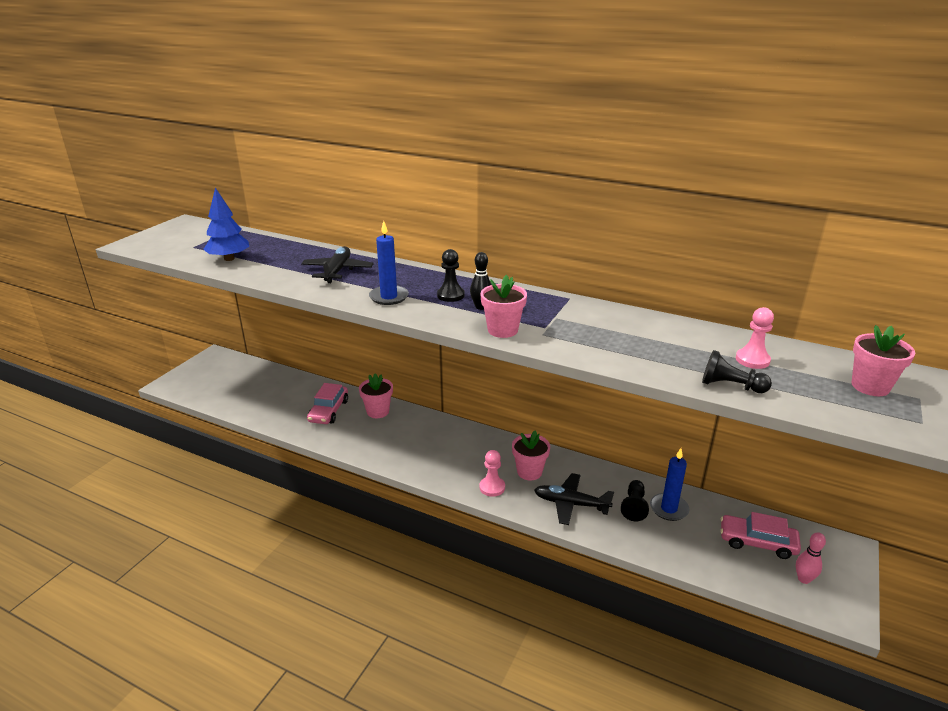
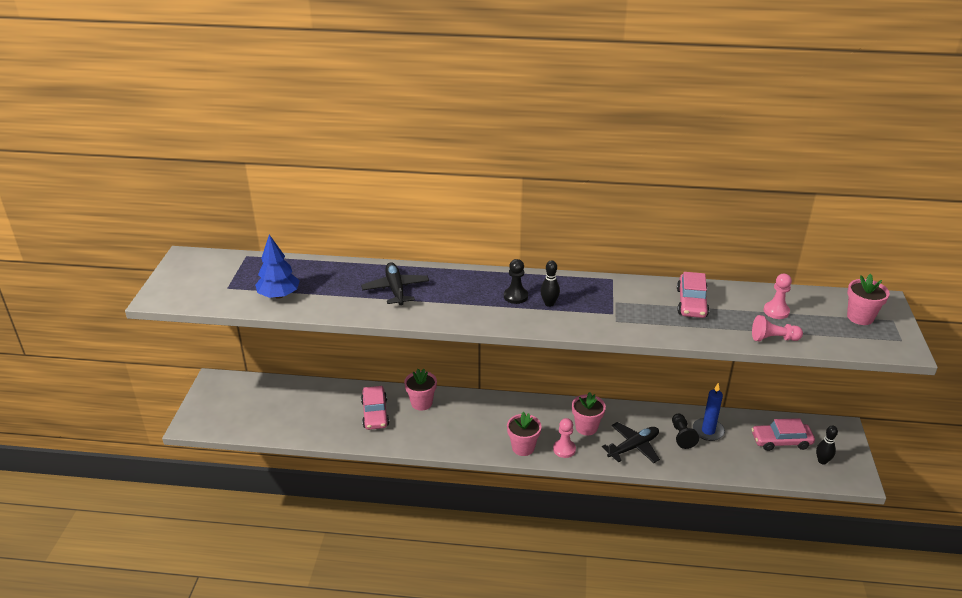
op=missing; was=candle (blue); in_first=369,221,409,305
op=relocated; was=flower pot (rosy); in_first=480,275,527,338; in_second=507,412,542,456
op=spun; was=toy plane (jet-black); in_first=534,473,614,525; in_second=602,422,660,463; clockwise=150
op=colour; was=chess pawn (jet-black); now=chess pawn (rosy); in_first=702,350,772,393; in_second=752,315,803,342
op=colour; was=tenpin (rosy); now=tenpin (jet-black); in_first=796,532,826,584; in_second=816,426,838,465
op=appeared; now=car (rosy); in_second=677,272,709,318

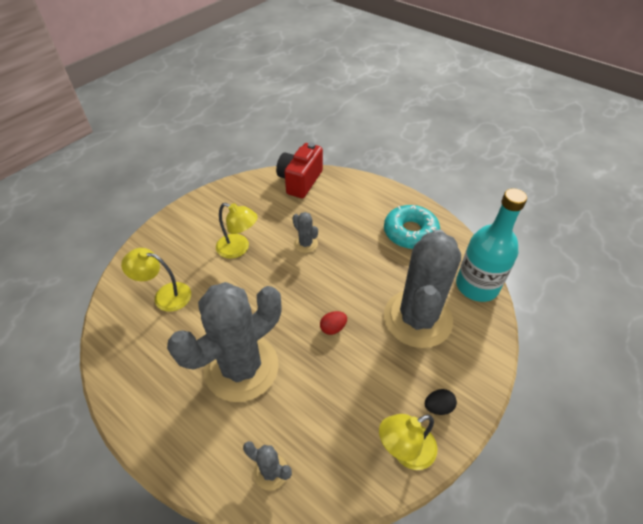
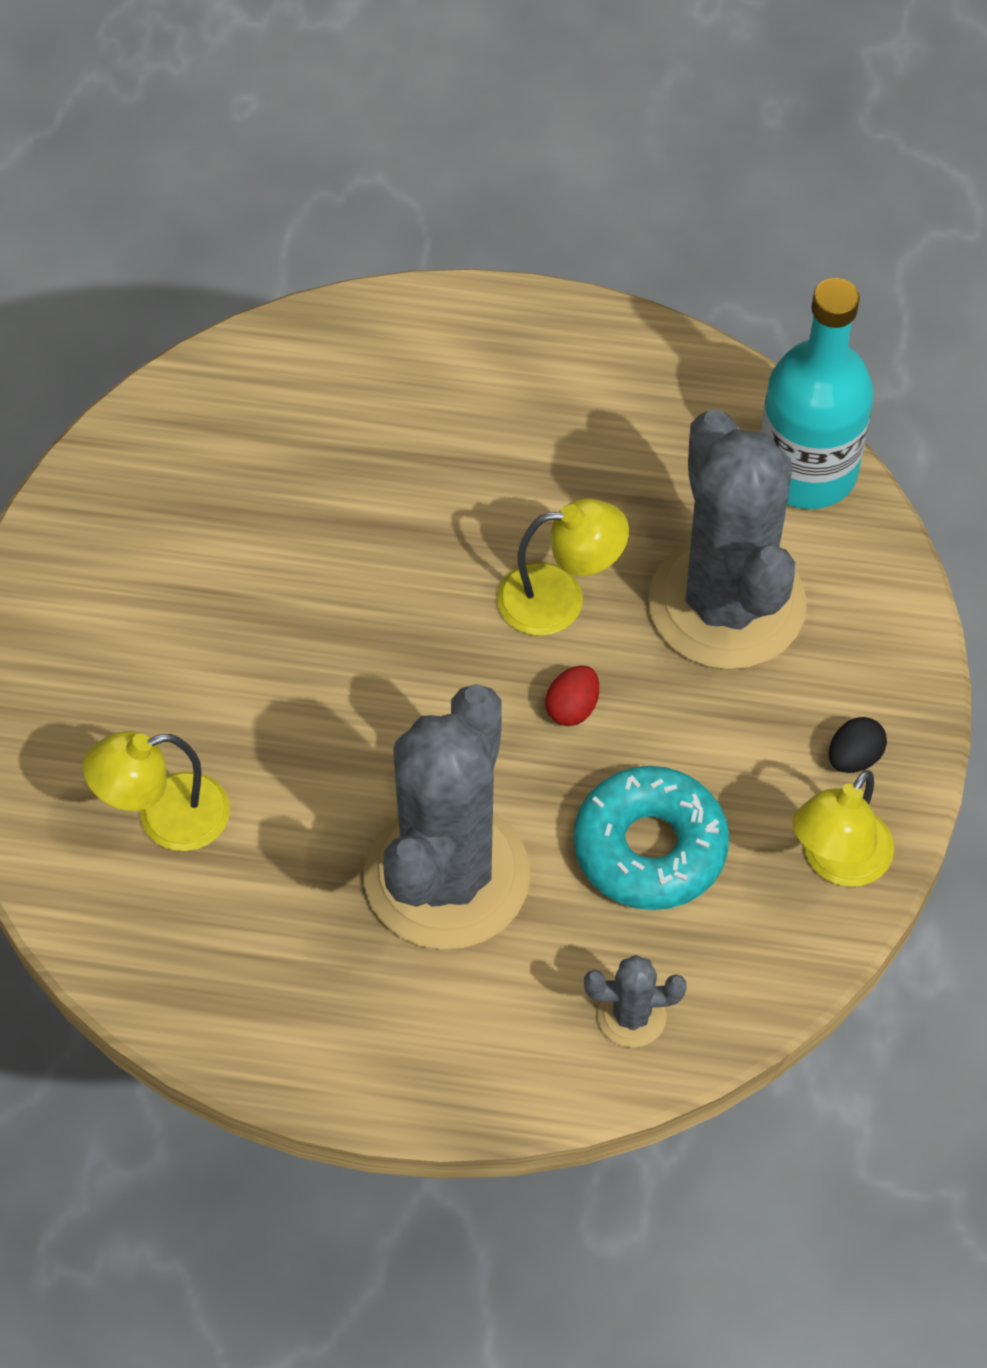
op=relocated; was=desk lamp (yellow); in_first=216,203,258,259; in_second=497,499,629,636
op=missing; was=compact camera (red); in_first=276,142,323,198
op=missing; was=cactus (ash-grey); in_first=293,212,318,253
op=relocated; was=glazed donut (aqua); in_first=384,205,440,249; in_second=574,766,729,910

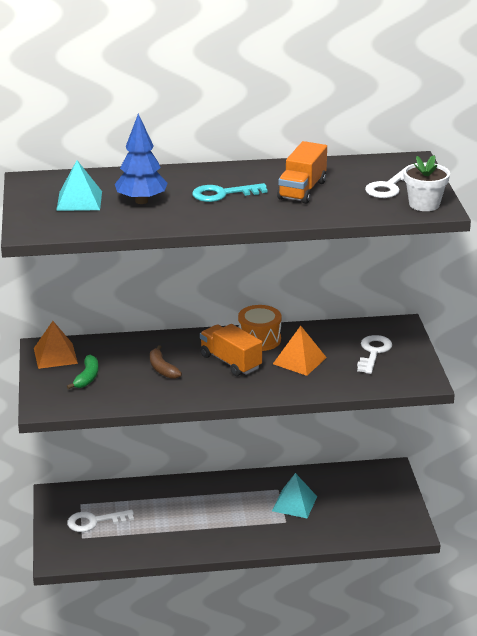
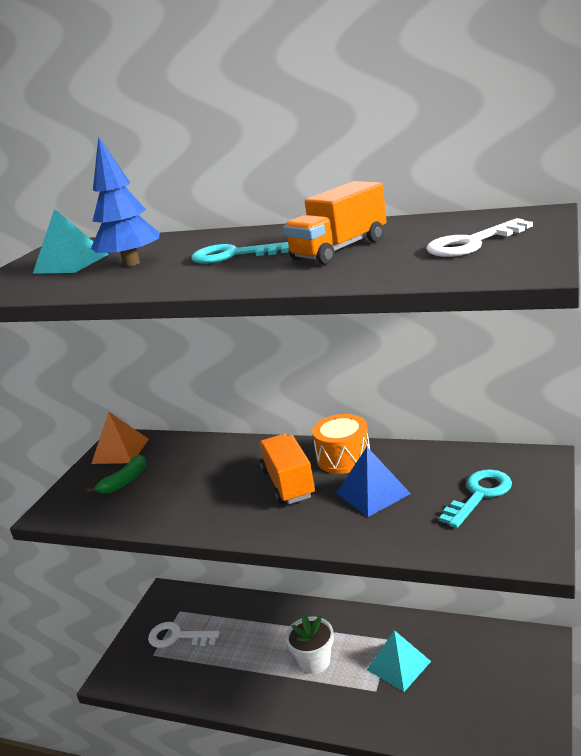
op=missing; was=toy banana (dark brown); in_first=150,345,182,379
op=colour; was=solid pyramid (bright orange); now=solid pyramid (blue); in_first=273,326,327,376; in_second=336,447,411,517
op=colour; was=key (pure white); now=key (aqua); in_first=357,335,392,374; in_second=439,469,512,528
op=relocated; was=flower pot (pure white); in_first=403,155,450,211; in_second=286,614,334,674

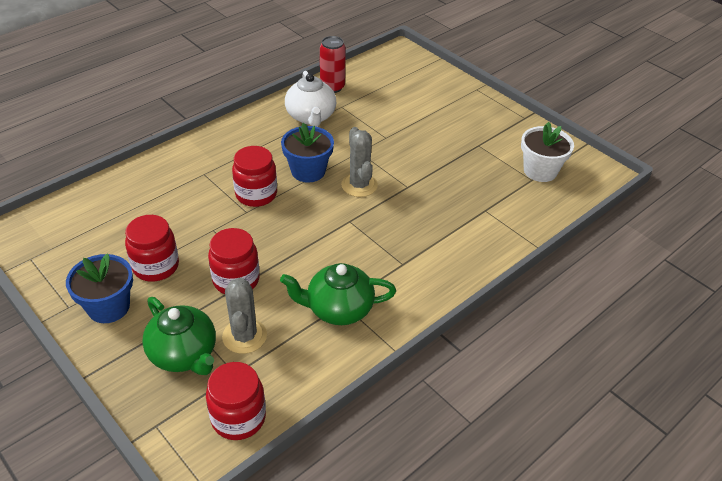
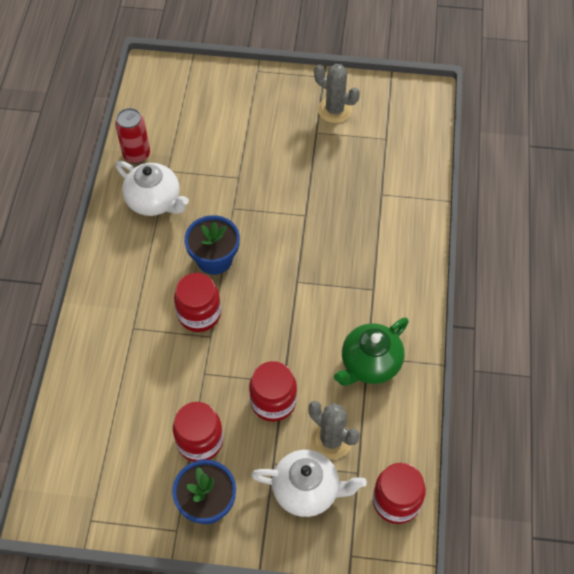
op=colour; was=tea pot (leaf-green); now=tea pot (pure white); in_first=142,297,216,375; in_second=251,450,367,517
op=relocated; was=cactus (ash-grey); in_first=341,127,378,197; in_second=314,64,360,123
op=missing; was=flower pot (pure white); in_first=521,122,574,182

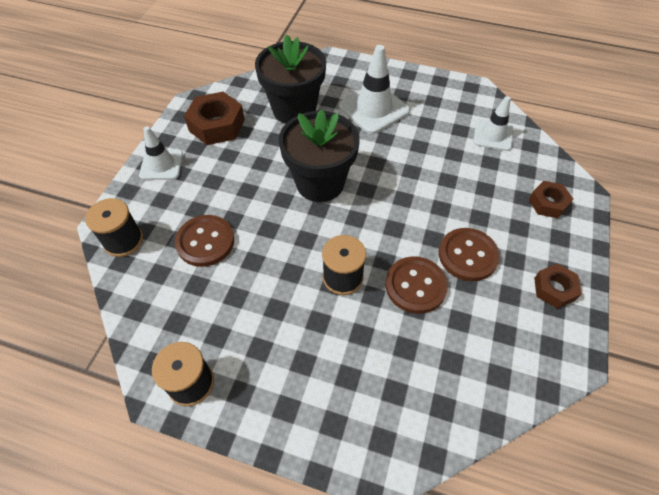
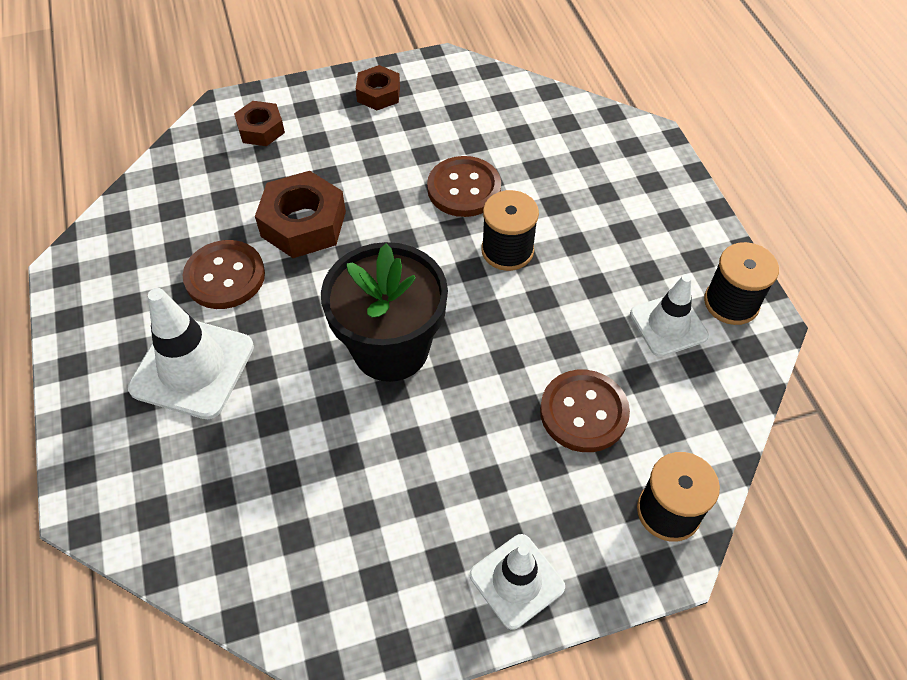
op=relocated; was=nut (dark brown); in_first=184,92,245,145; in_second=255,171,346,258
op=missing; was=flower pot (jet-black); in_first=255,34,326,124
op=relocated; was=sewing button (dark brown); in_first=439,228,500,281; in_second=183,240,265,309
op=relocated; was=road cone (pure white); in_first=473,96,513,151; in_second=630,274,709,357

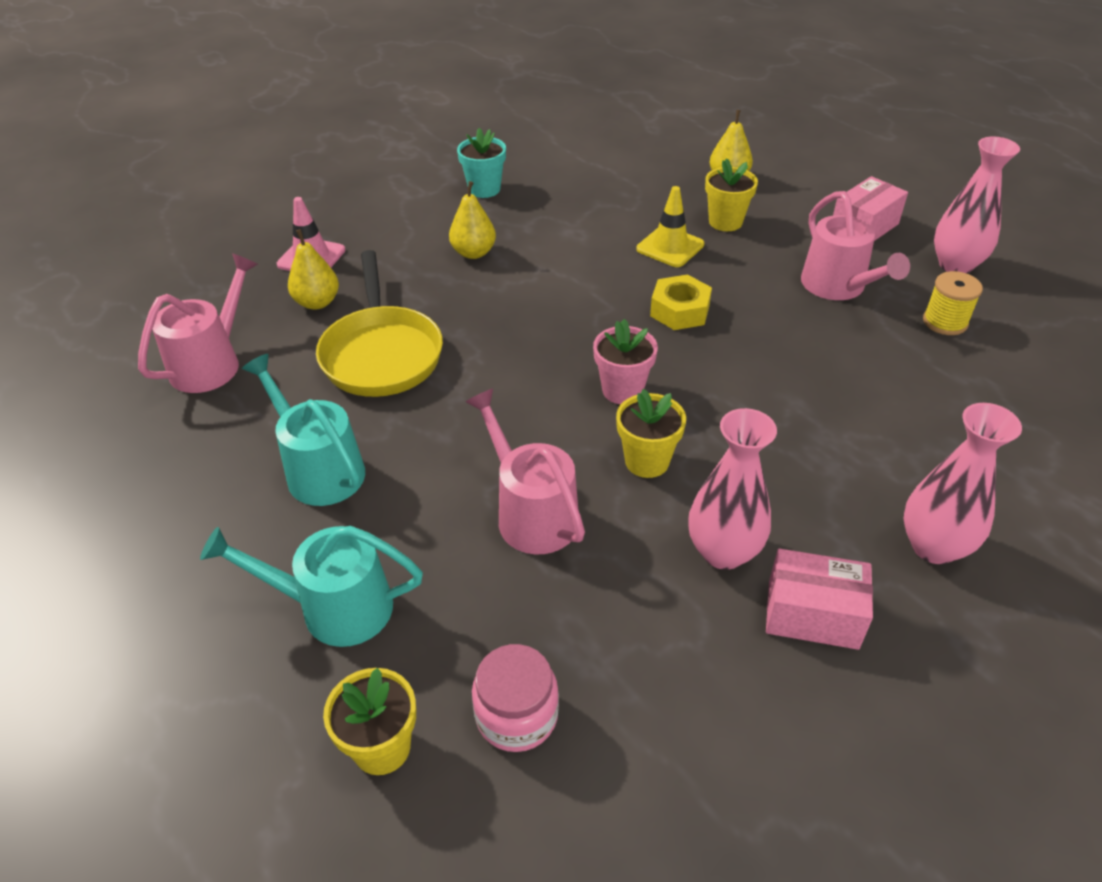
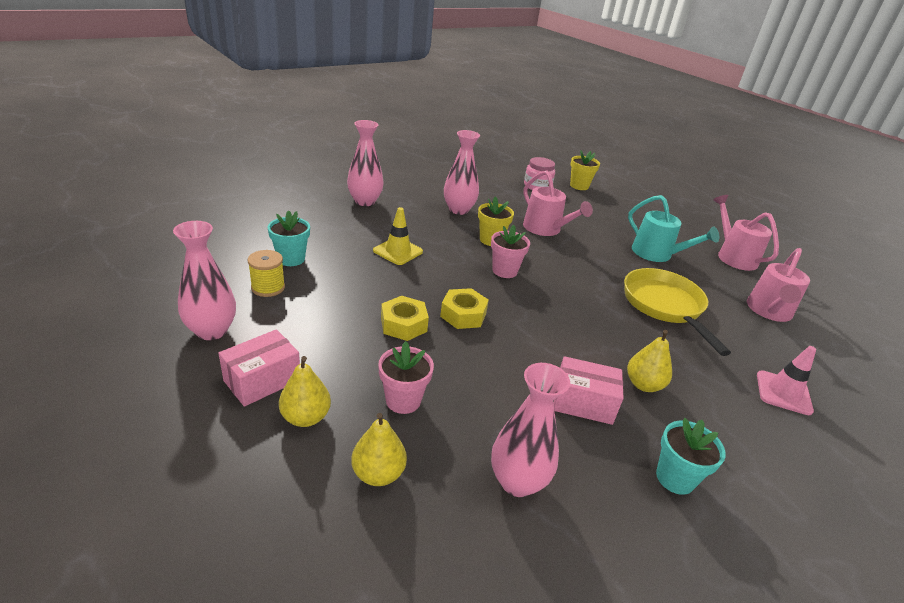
op=missing; was=sprinkling can (aqua); in_first=200,526,423,647
op=relocated; was=toy pear (yellow); in_first=288,229,339,310; in_second=279,356,331,427
op=relocated; was=road cone (yellow); in_first=636,186,704,267; in_second=373,207,423,265
op=colour; was=flower pot (yellow); now=flower pot (rosy); in_first=705,158,758,231; in_second=378,341,434,414
op=relocated; was=parcel (rosy); in_first=766,548,873,650; in_second=554,356,624,425
op=relocated; was=sprinkling can (rosy); in_first=801,191,910,300; in_second=713,195,779,271
op=appeared; now=flower pot (aqua); in_second=268,210,310,266
op=appeared; now=nut (yellow); in_second=381,296,429,341
op=appeared; now=tall vase (rosy); in_second=491,363,570,497

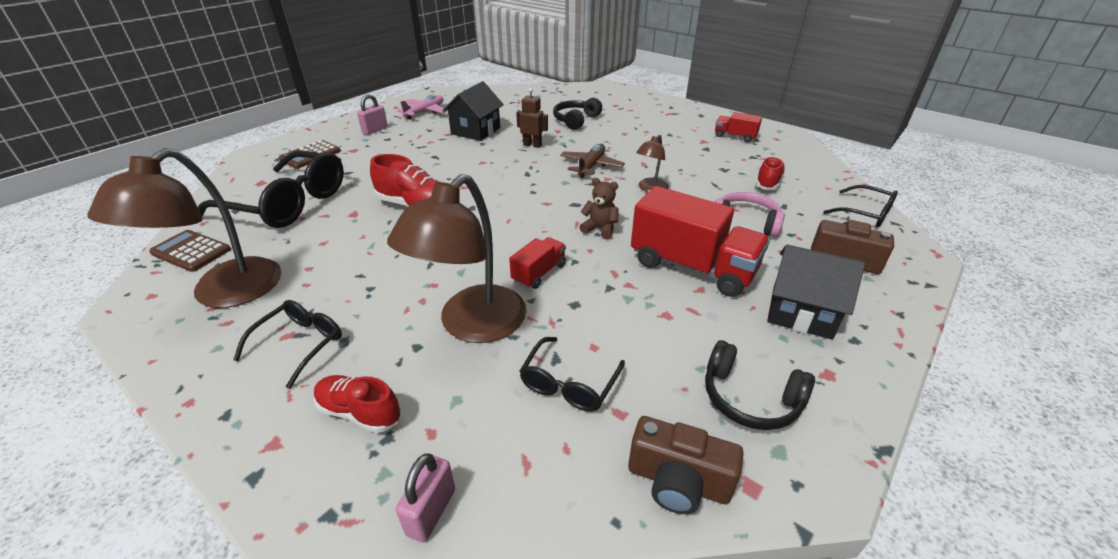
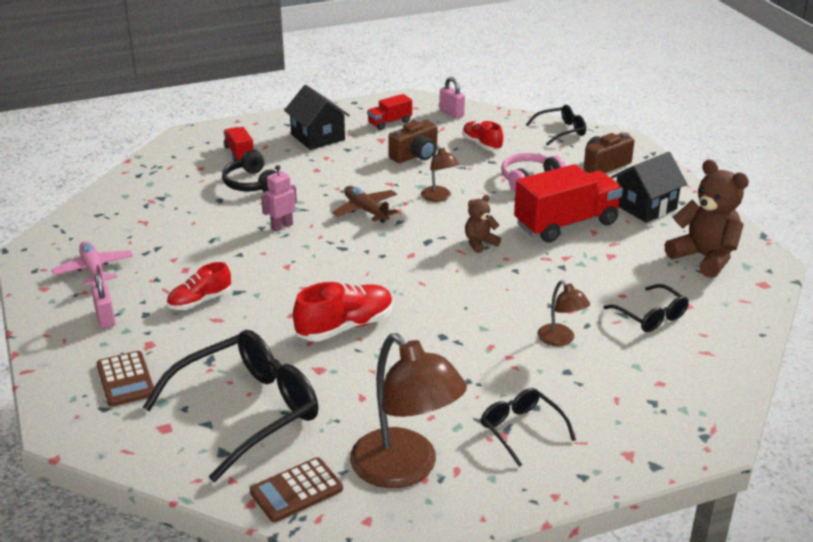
op=relocated; was=sneaker (red); in_first=314,375,401,433; in_second=167,262,231,310
op=size; was=desk lamp (dark brown); in_first=387,174,526,343; in_second=537,280,590,346; ratio=0.49
op=relocated; was=small lock (rosy); in_first=396,453,455,543; in_second=439,77,465,118
op=relocated; was=toy house (jet-black); in_first=443,81,504,141; in_second=284,85,350,150
op=relocated; was=lorry (red); in_first=509,237,566,289; in_second=224,127,254,161
op=colour; was=robot figure (dark brown); now=robot figure (rosy); in_first=516,88,548,148; in_second=261,165,297,232
op=relocated; was=compact camera (dark brown); in_first=628,416,744,514; in_second=388,120,438,163
op=exchanged; was=headset (jet-black); now=teddy (dark brown); in_first=705,340,815,430; in_second=665,160,749,278

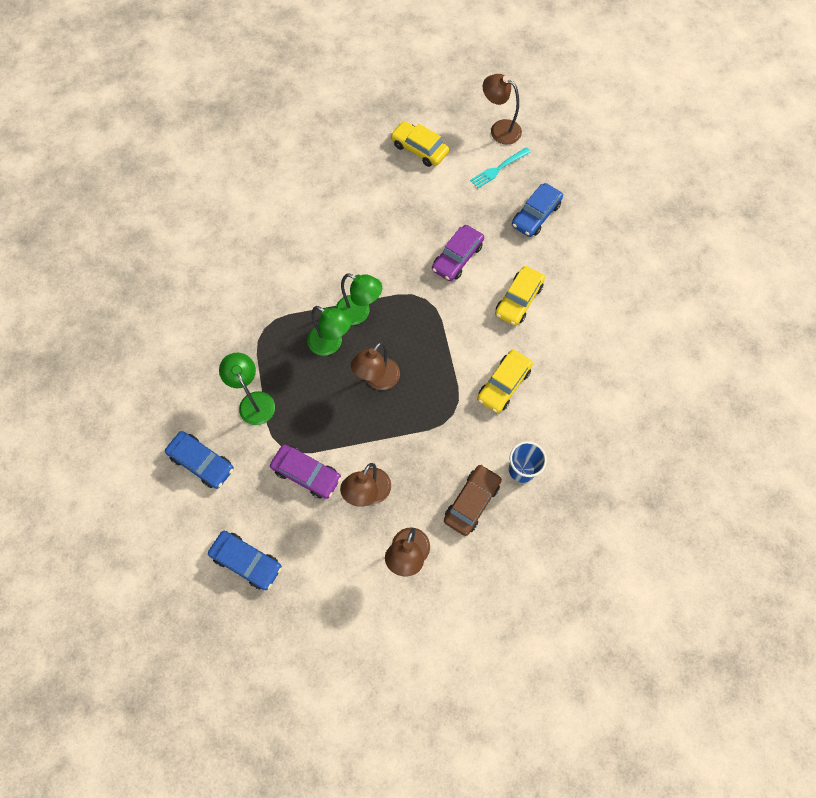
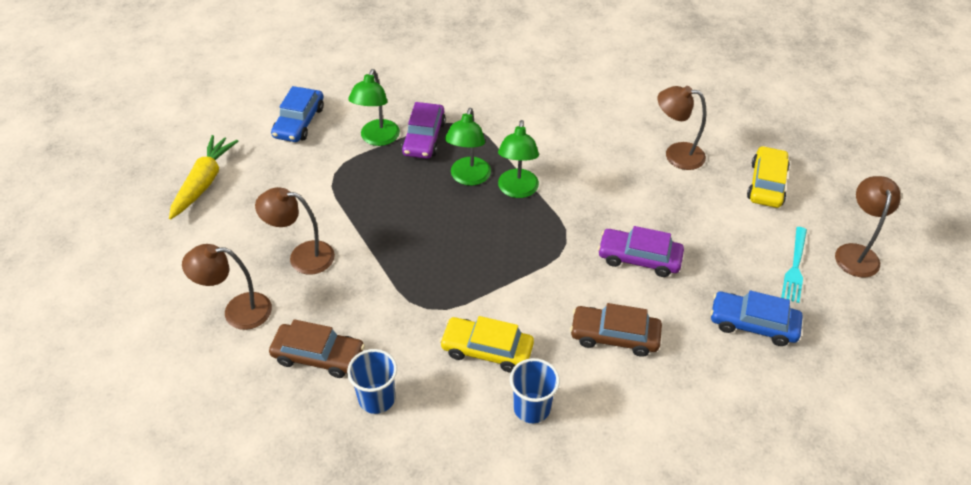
op=exchanged; was=car (blue); now=carrot (yellow); in_first=208,531,282,590; in_second=169,135,238,219
op=spun; was=desk lamp (leaf-green); in_first=219,353,275,425; in_second=348,69,400,146; clockwise=150
op=relocated; was=car (purple); in_first=270,444,341,499; in_second=401,102,446,159
op=relocated; was=desk lamp (dark brown); in_first=351,342,400,390; in_second=657,86,707,170
op=spun; was=table fork (aqua); in_first=470,147,531,189; in_second=781,227,807,303; clockwise=-105
op=colour; was=car (yellow); now=car (dark brown); in_first=495,266,545,326; in_second=570,303,662,357
op=appeared; now=beaker (blue); in_second=510,358,560,423

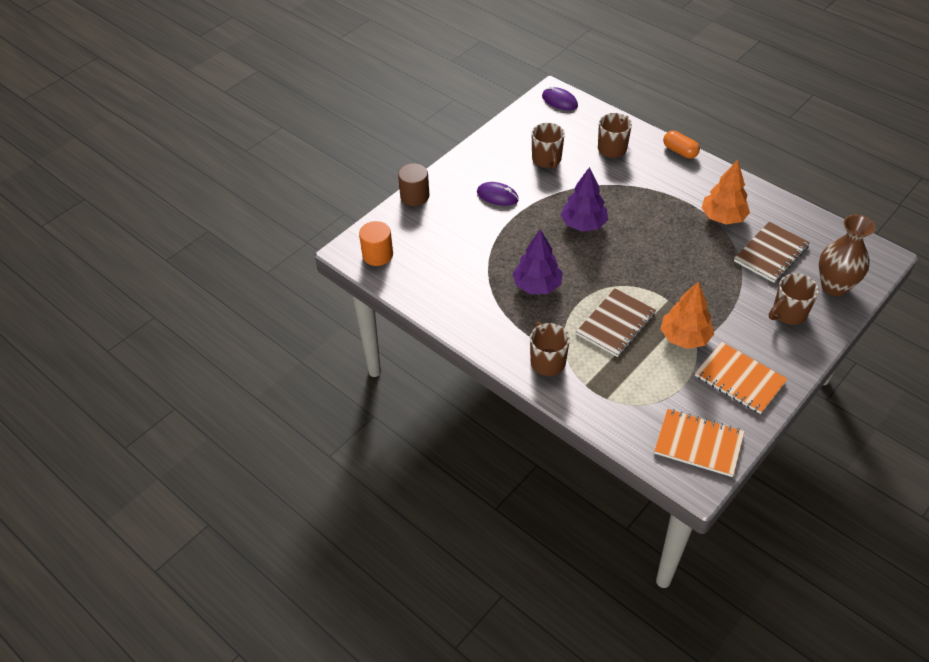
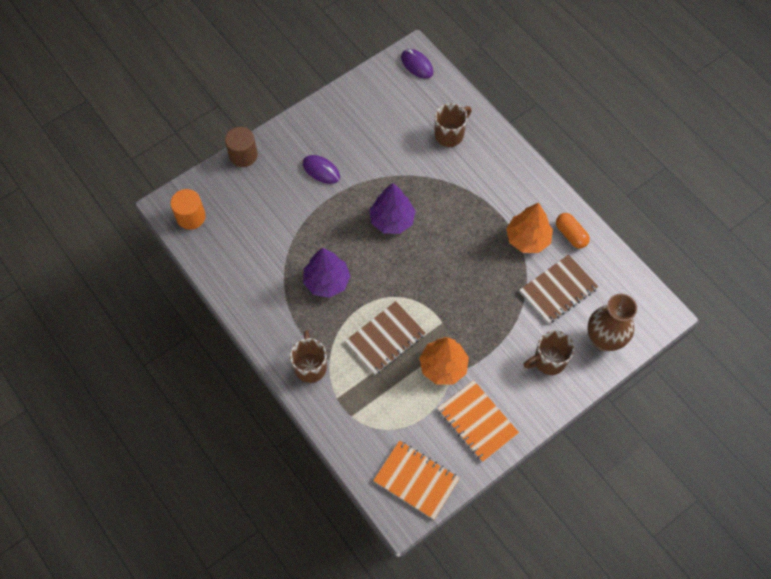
op=missing; was=tea mug (dark brown); in_first=532,123,565,169
op=relocated; was=pill (bright orange); in_first=663,131,700,159; in_second=556,213,590,248

